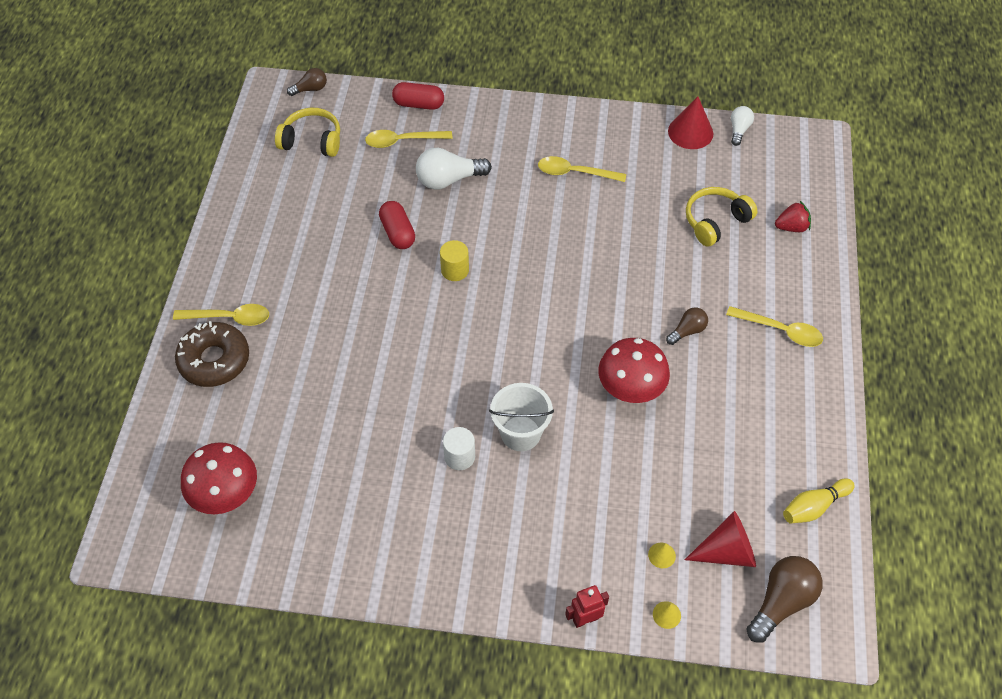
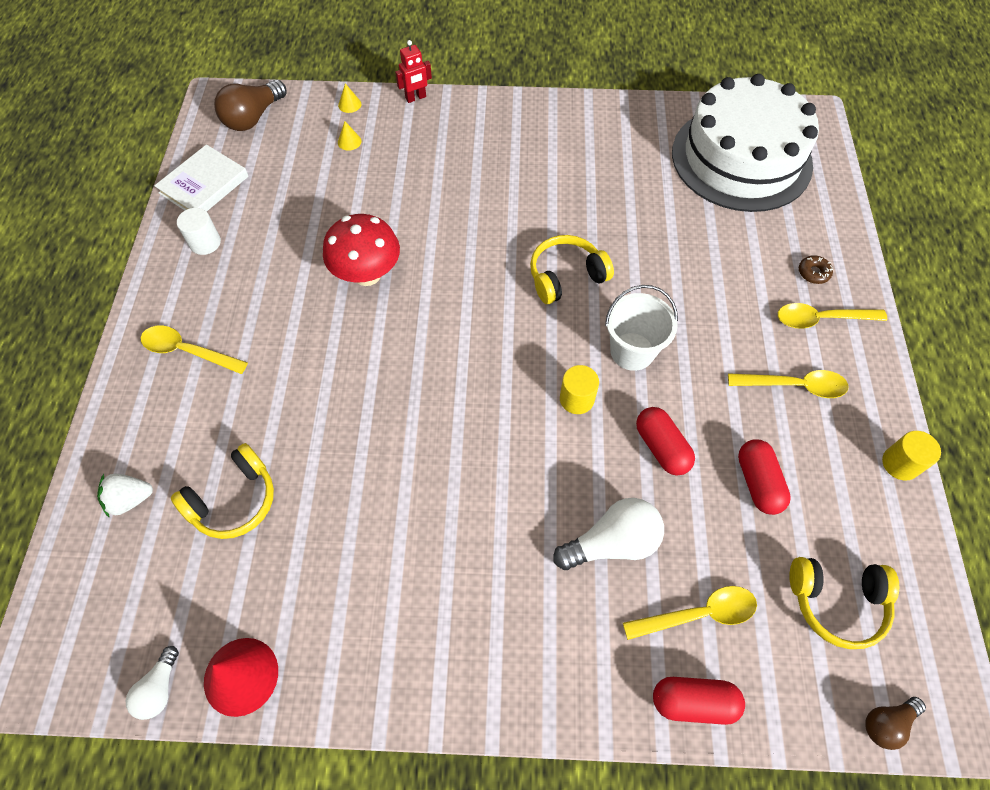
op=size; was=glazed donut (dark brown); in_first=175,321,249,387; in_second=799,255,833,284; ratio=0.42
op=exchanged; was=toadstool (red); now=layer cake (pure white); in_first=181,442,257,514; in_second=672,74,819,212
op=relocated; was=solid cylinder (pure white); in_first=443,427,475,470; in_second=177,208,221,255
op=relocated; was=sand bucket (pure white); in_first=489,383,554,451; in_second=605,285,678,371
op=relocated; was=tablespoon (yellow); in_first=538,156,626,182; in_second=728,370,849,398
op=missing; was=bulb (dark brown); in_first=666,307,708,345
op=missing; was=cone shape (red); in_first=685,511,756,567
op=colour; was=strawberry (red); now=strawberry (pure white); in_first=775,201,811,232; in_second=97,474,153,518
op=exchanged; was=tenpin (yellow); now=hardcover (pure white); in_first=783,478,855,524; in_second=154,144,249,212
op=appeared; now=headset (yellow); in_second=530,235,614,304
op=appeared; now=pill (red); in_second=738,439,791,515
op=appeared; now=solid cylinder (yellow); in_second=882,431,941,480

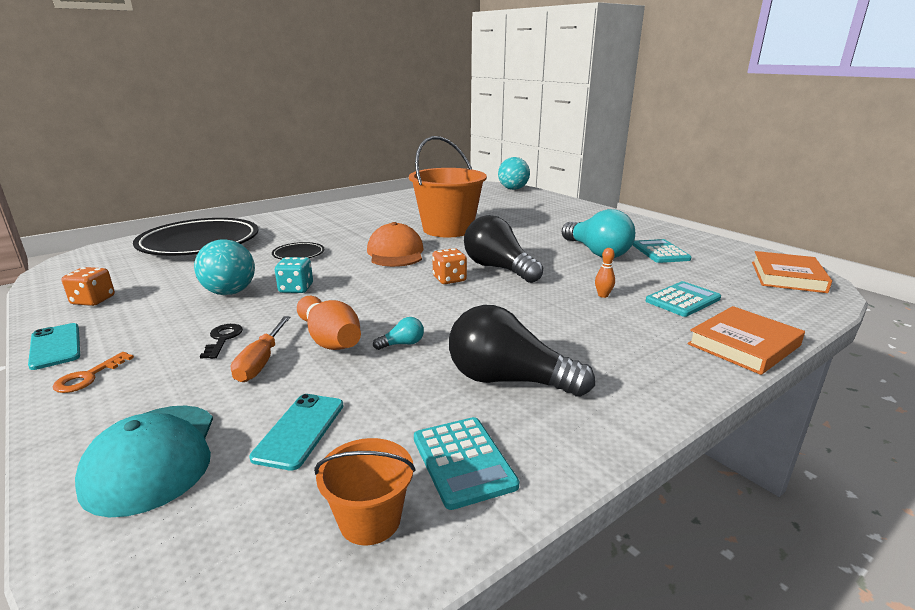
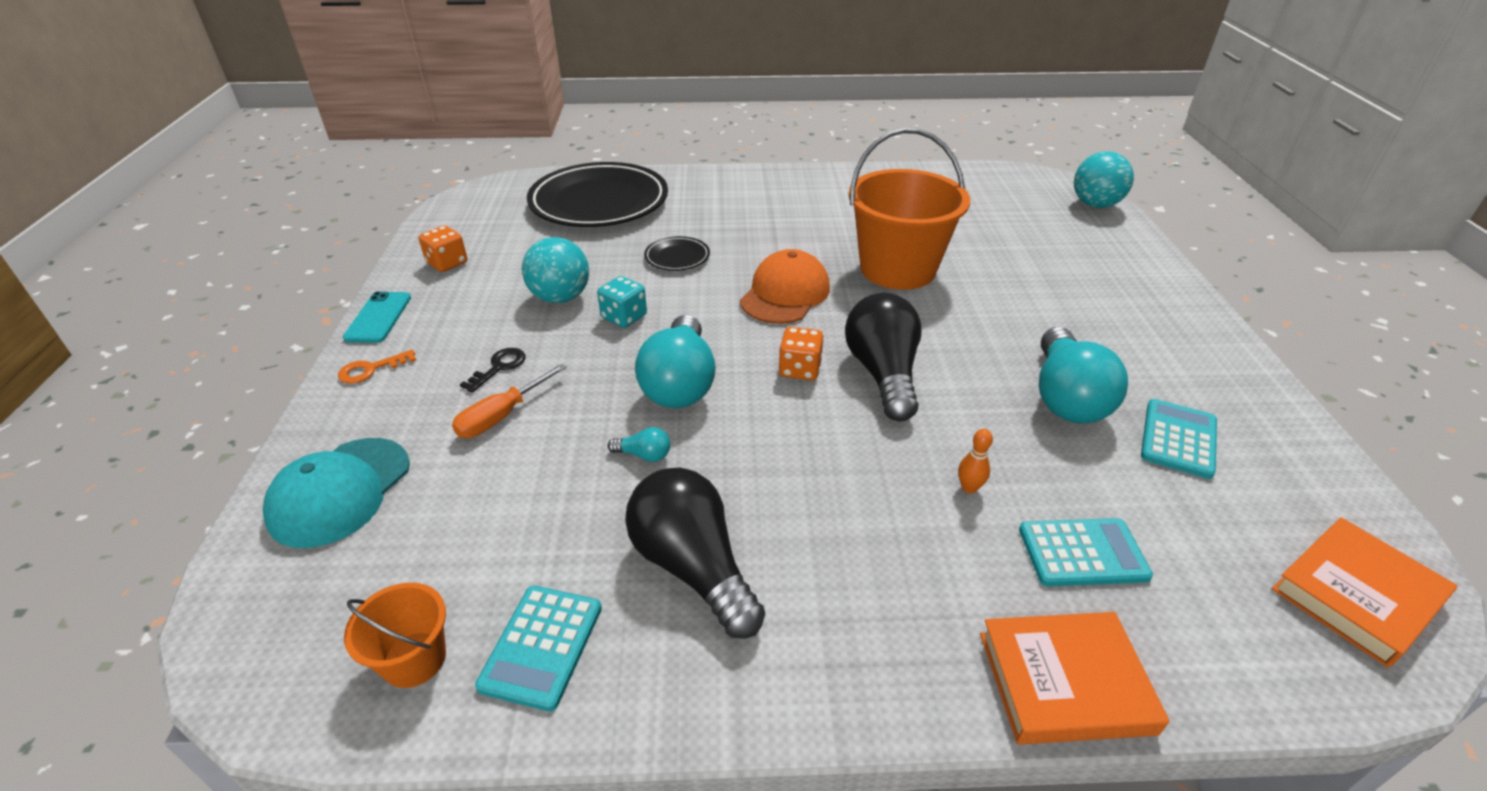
op=missing; was=phone (aqua); in_first=249,394,343,471
op=missing; was=tenpin (bright orange); in_first=297,296,361,350
op=appeared; now=bulb (aqua); in_second=635,315,716,408

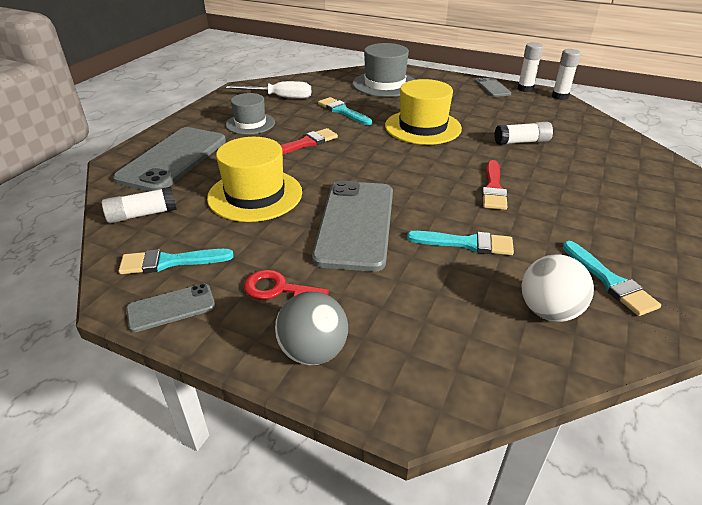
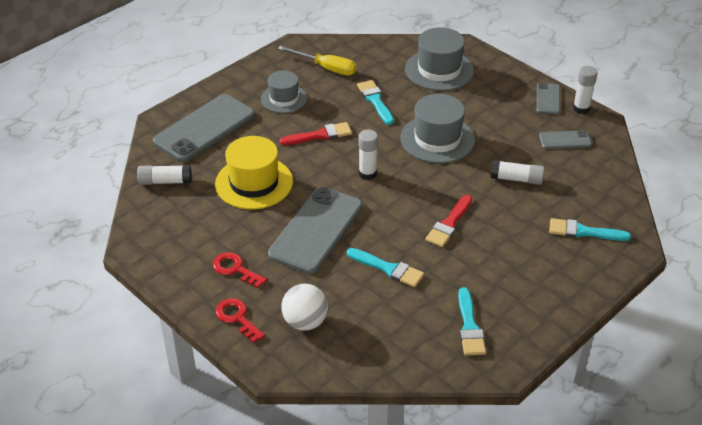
op=relocated; was=paint brush (aqua); in_first=119,249,234,274; in_second=549,218,631,241
op=relocated; was=phone (ash-grey); in_first=126,284,215,332; in_second=539,130,592,149
op=colour; was=flat screwdriver (pure white); now=flat screwdriver (yellow); in_first=226,81,311,99; in_second=277,46,357,75
op=exchanged; was=sphere (ash-grey); now=key (red); in_first=275,292,348,365; in_second=215,298,265,343
op=colour; was=hat (yellow); now=hat (ash-grey); in_first=385,79,462,145; in_second=401,94,475,163
op=relocated; was=sphere (pure white); in_first=522,255,594,322; in_second=281,284,328,330
op=relocated; was=stick of glue (pure white); in_first=552,49,581,100; in_second=359,130,378,180

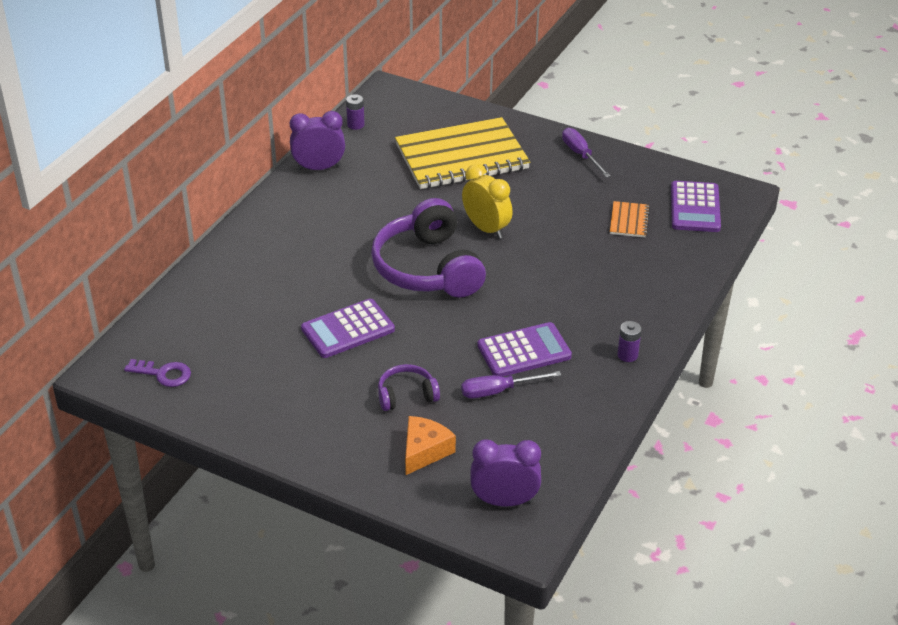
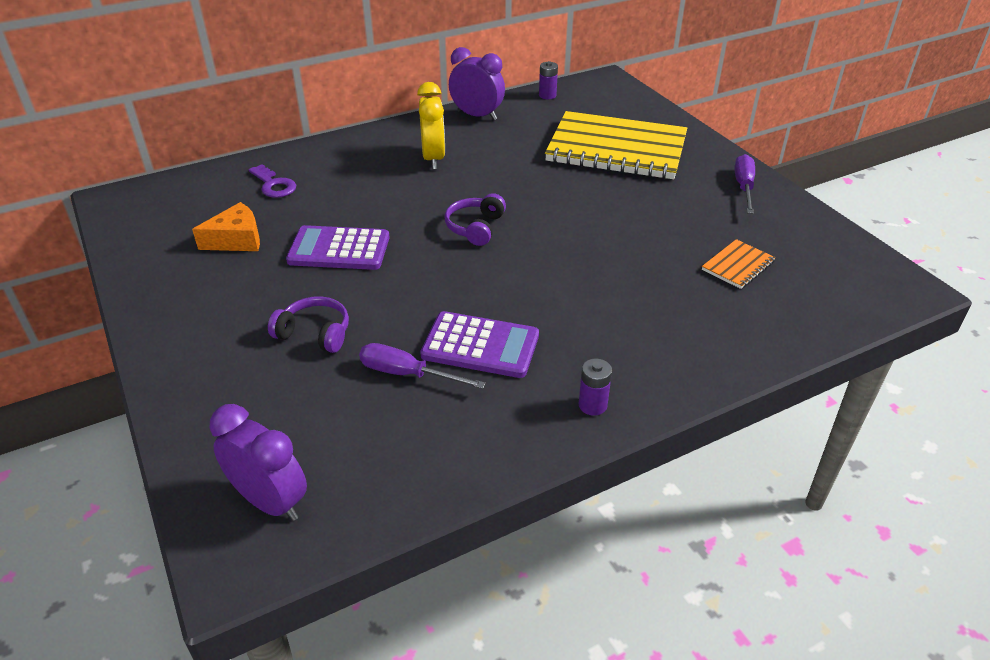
op=relocated; was=key (purple); in_first=124,359,191,387; in_second=249,164,296,198
op=size; was=headset (purple); in_first=371,198,486,298; in_second=445,193,506,246; ratio=0.48
op=relocated; was=cheese wedge (bright orange); in_first=405,416,456,475; in_second=192,202,260,251
op=relocated; was=bedside clock (yellow); in_first=462,164,513,239; in_second=417,82,445,169
op=missing; was=adding machine (purple); in_first=671,181,721,232

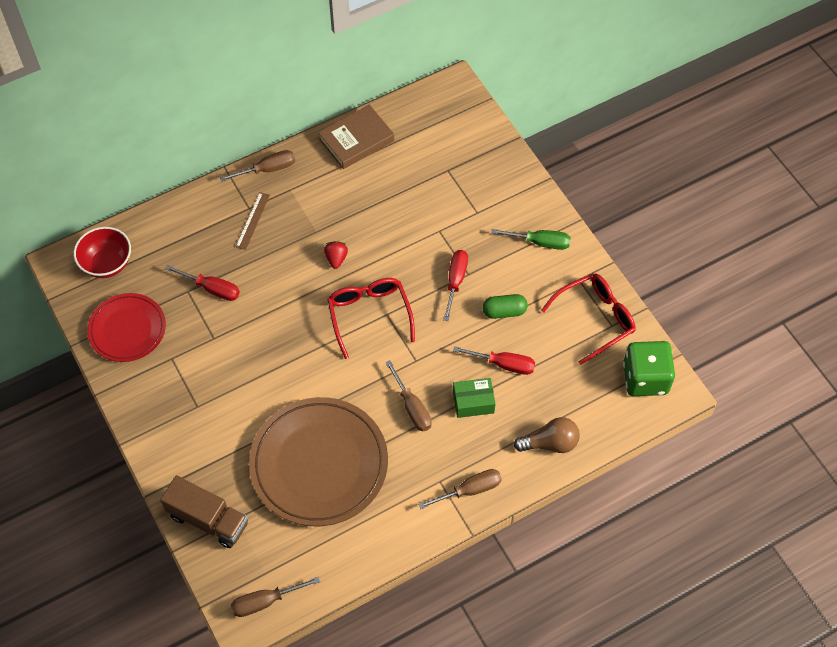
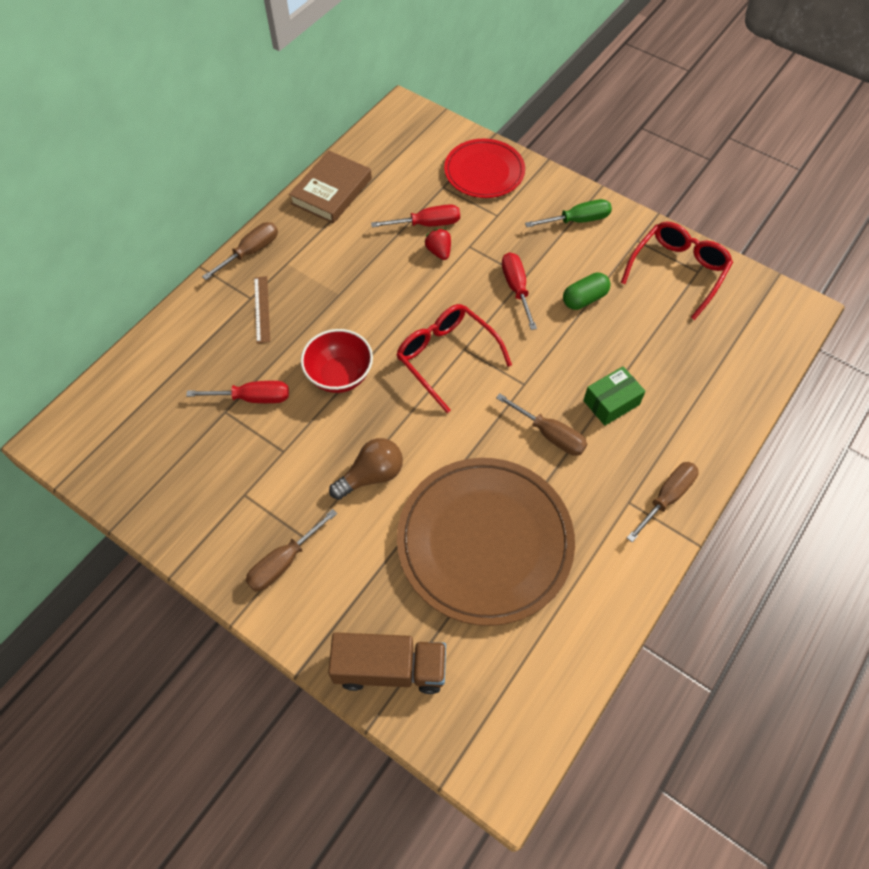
op=relocated; was=serving bowl (red); in_first=74,227,131,278; in_second=301,329,373,393
op=relocated; was=dinner plate (red); in_first=87,293,166,362; in_second=444,139,525,198
op=relocated; was=flat screwdriver (dark brown); in_first=231,577,320,617; in_second=246,509,337,592
op=relocated; was=strawberry (red); in_first=324,241,348,269; in_second=425,229,451,260
op=relocated; was=flat screwdriver (red); in_first=453,346,535,375; in_second=371,204,460,227
op=relocated; was=bulb (dark brown); in_first=514,417,580,453; in_second=329,438,403,500
op=missing; was=game die (leaf-green); in_first=623,341,675,396

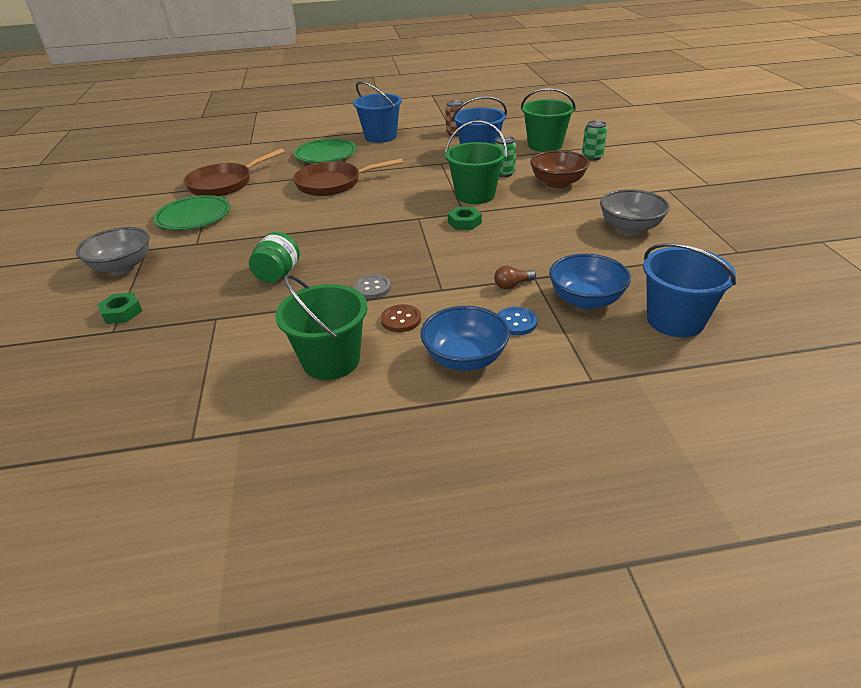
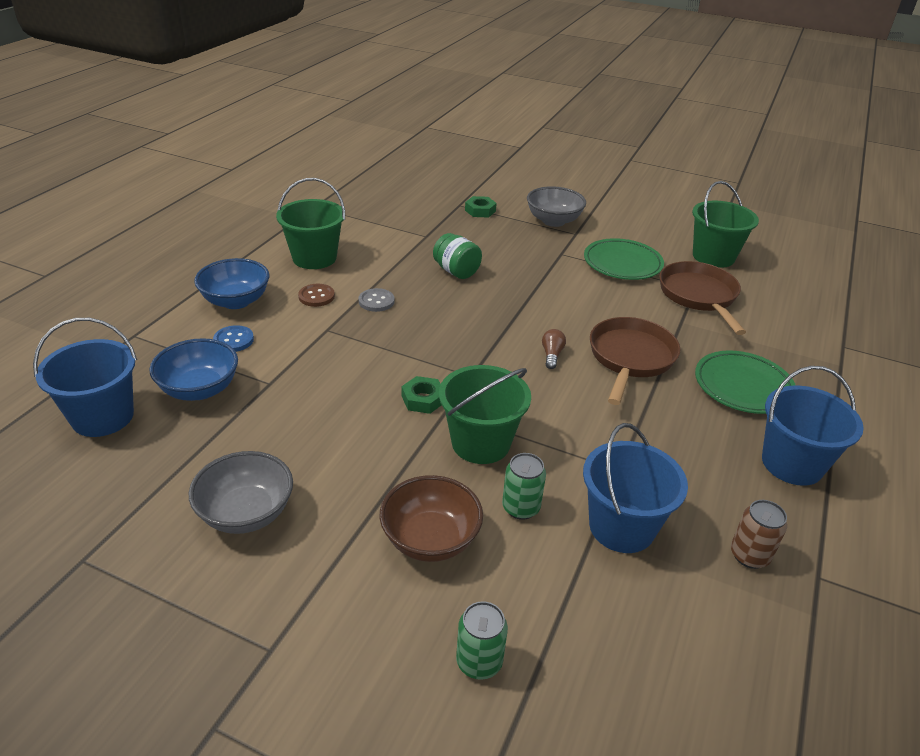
op=relocated; was=bulb (dark brown); in_first=494,266,536,289; in_second=542,329,566,369
op=relocated; was=sand bucket (leaf-green); in_first=521,88,576,152; in_second=692,181,759,268

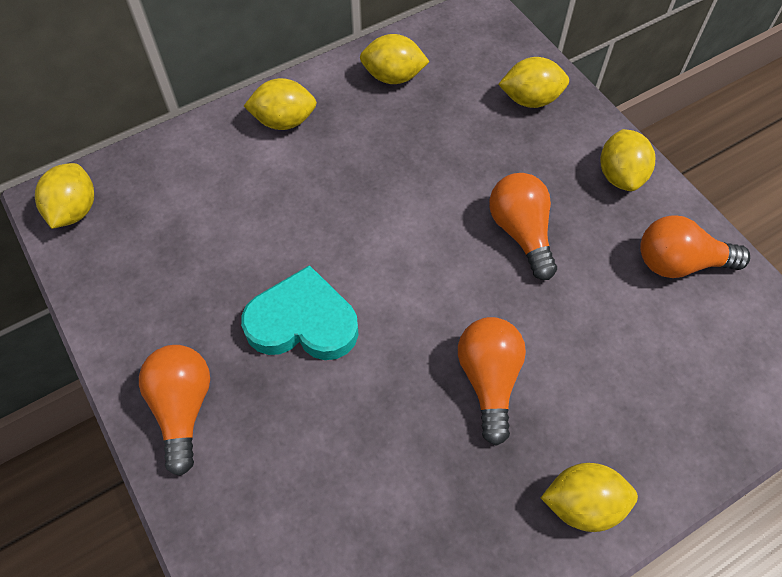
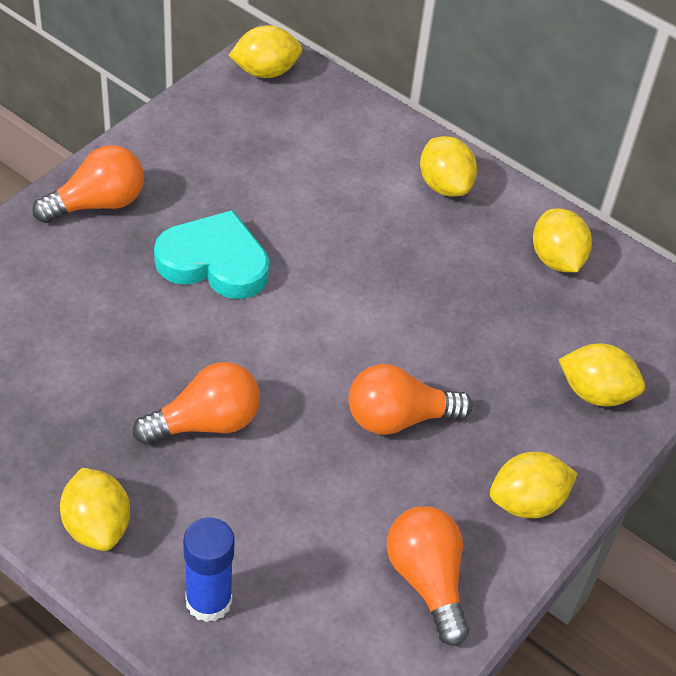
op=spun; was=heart (aqua); in_first=241,265,359,360; in_second=154,210,269,299; clockwise=-60
op=spun; was=bulb (bright orange); in_first=489,173,557,280; in_second=348,364,473,435; clockwise=-150
op=spun; was=toy lemon (yellow); in_first=498,57,569,108; in_second=558,343,645,406; clockwise=-45
op=appeared; now=stick of glue (blue); in_second=183,517,235,622

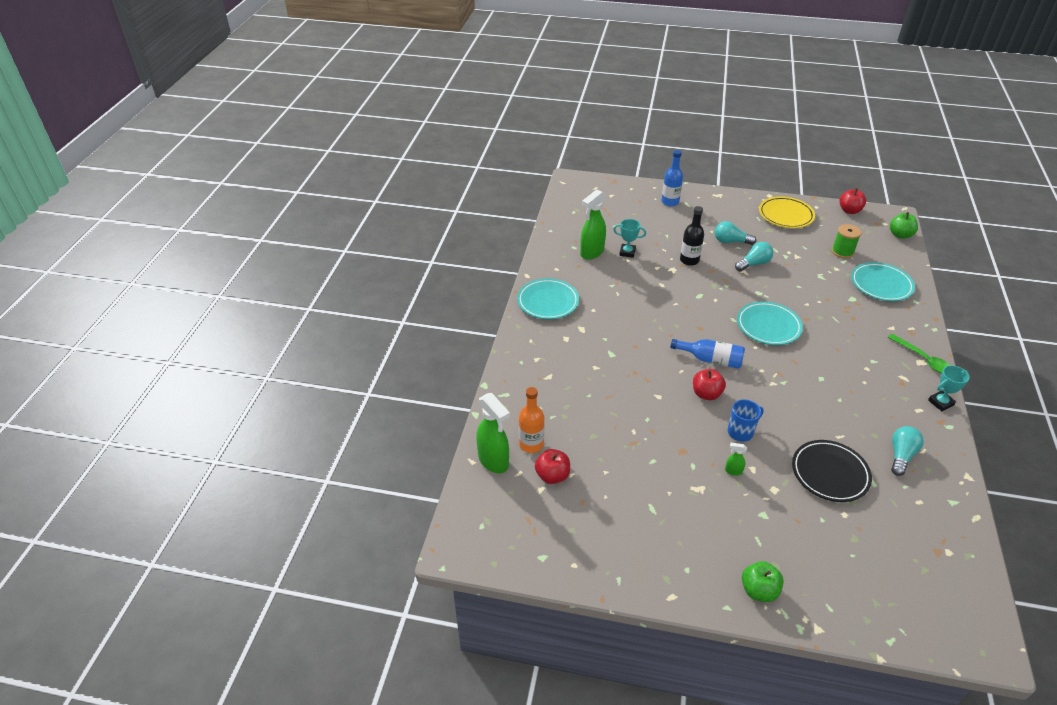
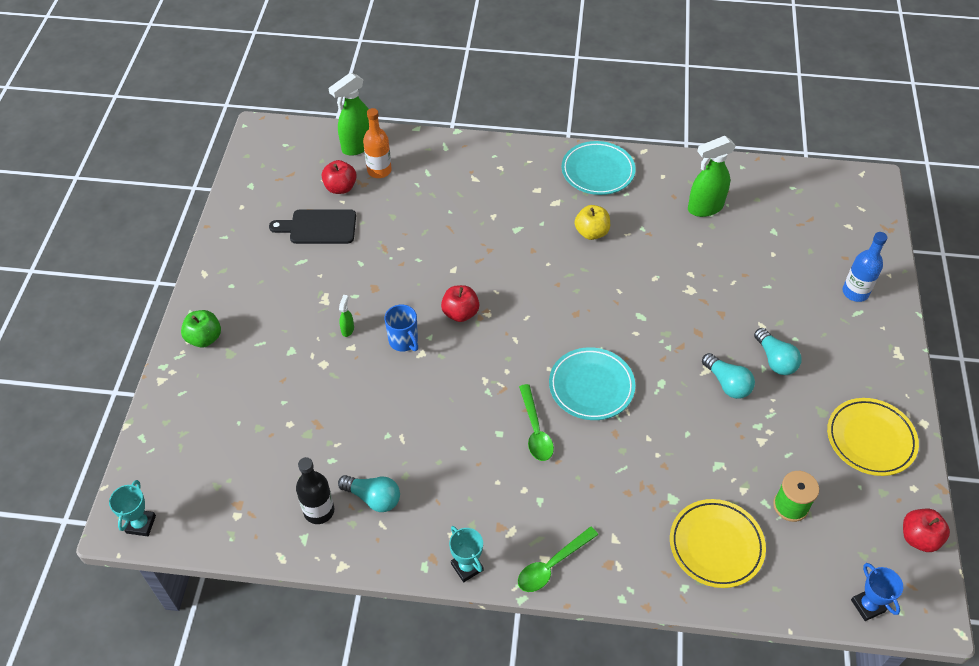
op=spun; was=sprayer (leaf-green); in_first=580,190,606,260; in_second=688,136,736,217; clockwise=-60
op=relocated; was=award cup (aqua); in_first=613,219,646,258; in_second=109,480,156,536
op=missing; was=drink bottle (blue); in_first=670,339,745,369
op=relocated; was=drink bottle (jet-black); in_first=680,206,704,266; in_second=296,457,334,524
op=spun; was=bulb (aqua); in_first=715,221,756,245; in_second=754,328,802,375; clockwise=150
op=missing; was=dinner plate (jet-black); in_first=792,440,872,502
op=colour; was=dinner plate (aqua); now=dinner plate (yellow); in_first=851,262,915,301; in_second=670,499,766,588
op=exchanged; was=apple (leaf-green); now=award cup (blue); in_first=890,212,918,239; in_second=851,563,903,621
op=appeared; now=bread board (jet-black); in_second=269,209,356,244
op=appeared; now=tablespoon (leaf-green); in_second=519,384,554,461
op=appeared; now=apple (yellow); in_second=575,205,610,240

